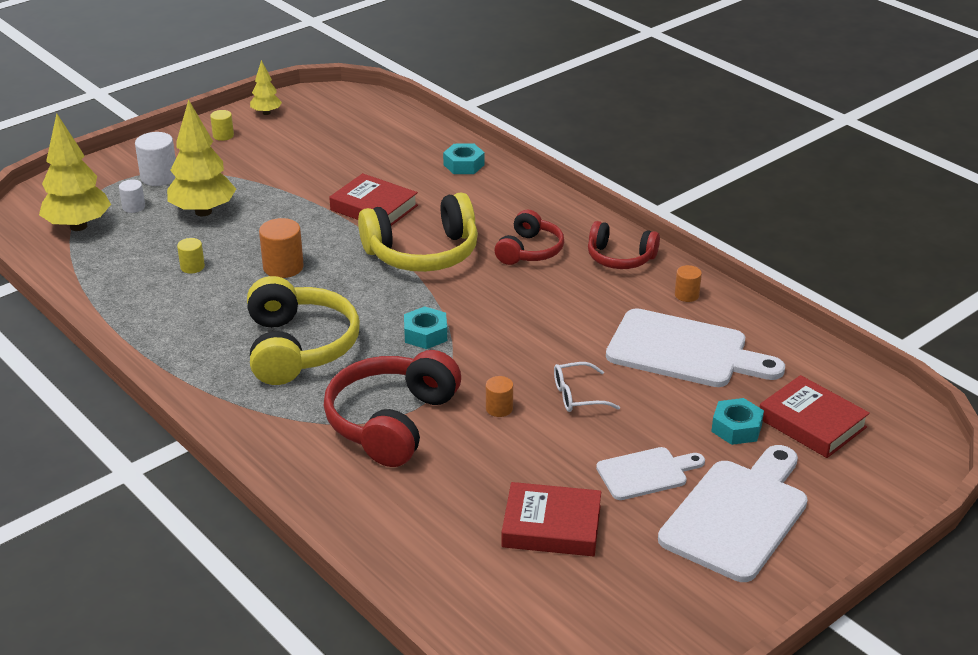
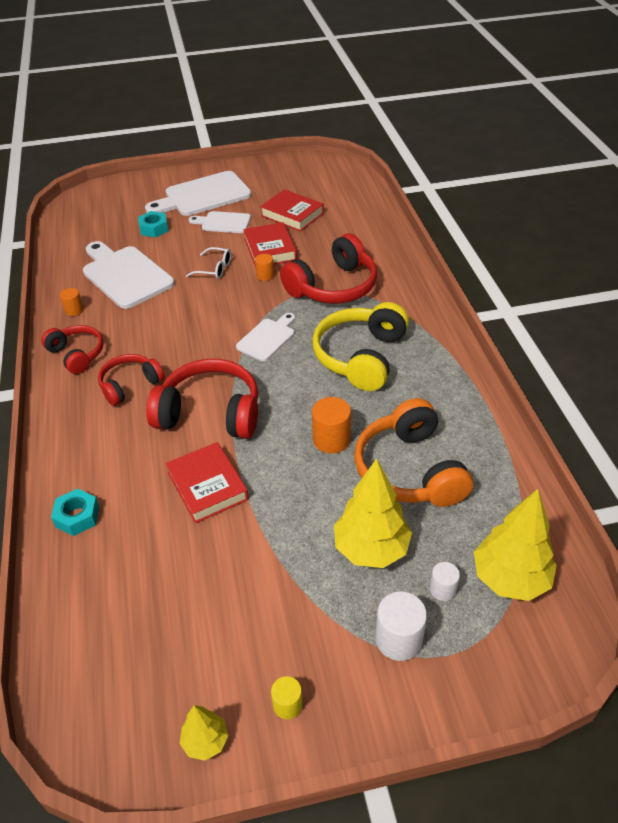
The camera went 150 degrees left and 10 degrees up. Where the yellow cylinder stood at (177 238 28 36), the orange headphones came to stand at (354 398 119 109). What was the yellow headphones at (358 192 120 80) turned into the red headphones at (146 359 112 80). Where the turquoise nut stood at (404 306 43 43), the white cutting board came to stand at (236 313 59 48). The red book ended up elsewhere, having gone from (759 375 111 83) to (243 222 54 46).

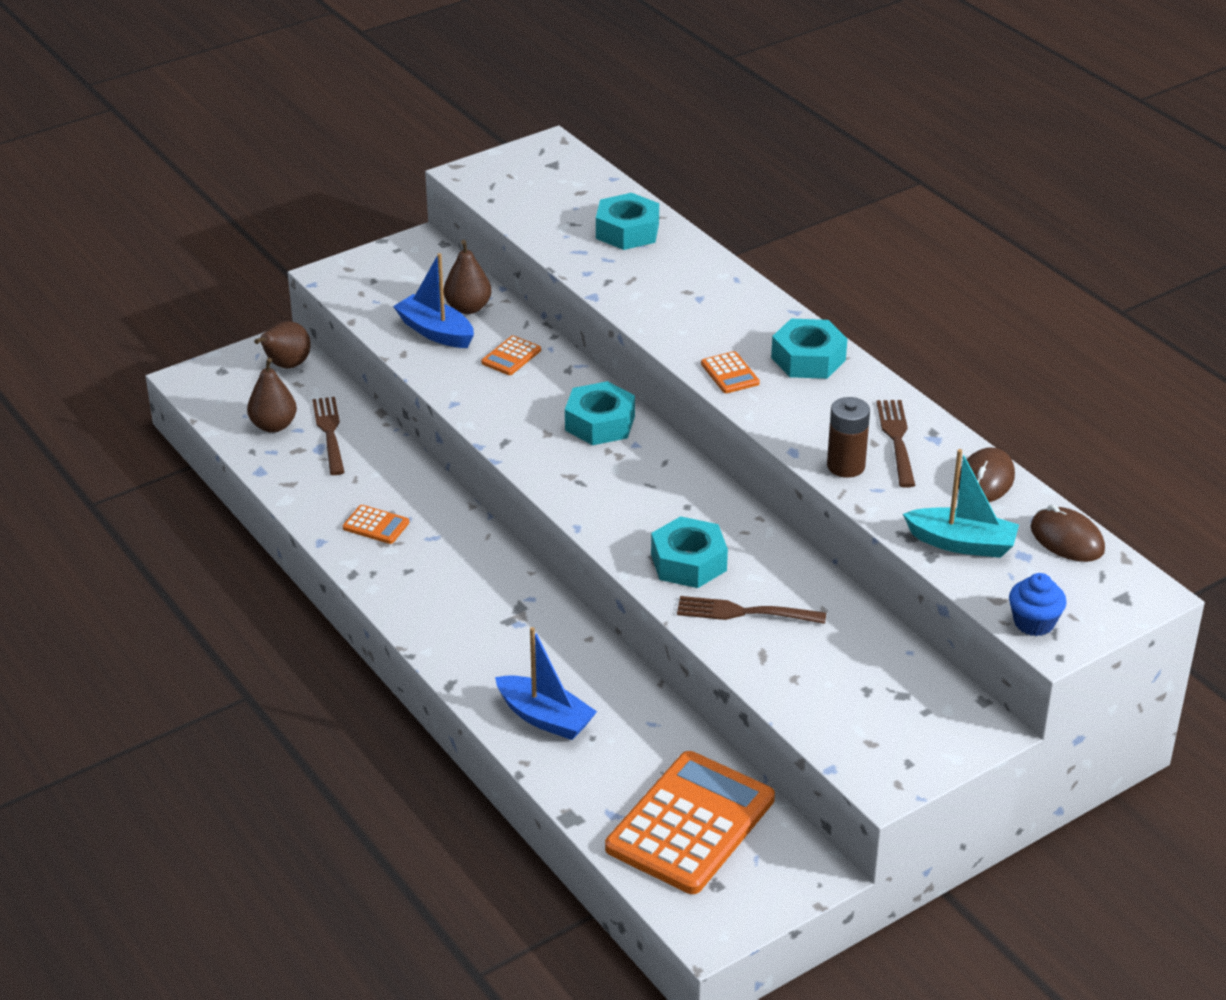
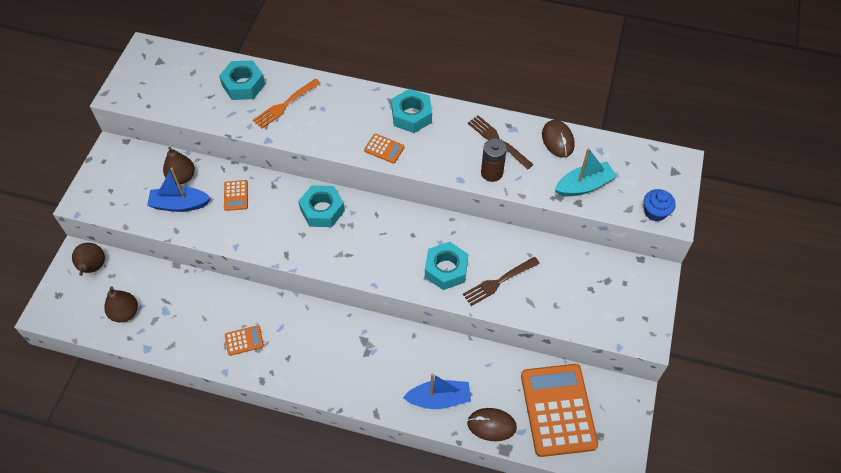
The camera went 40 degrees left and 20 degrees up. The second view lost the brown fork at (312 397 33 78). The brown mouse ended up elsewhere, having gone from (1030 504 75 58) to (467 408 50 33). The second view gained the orange fork at (253 79 68 50).

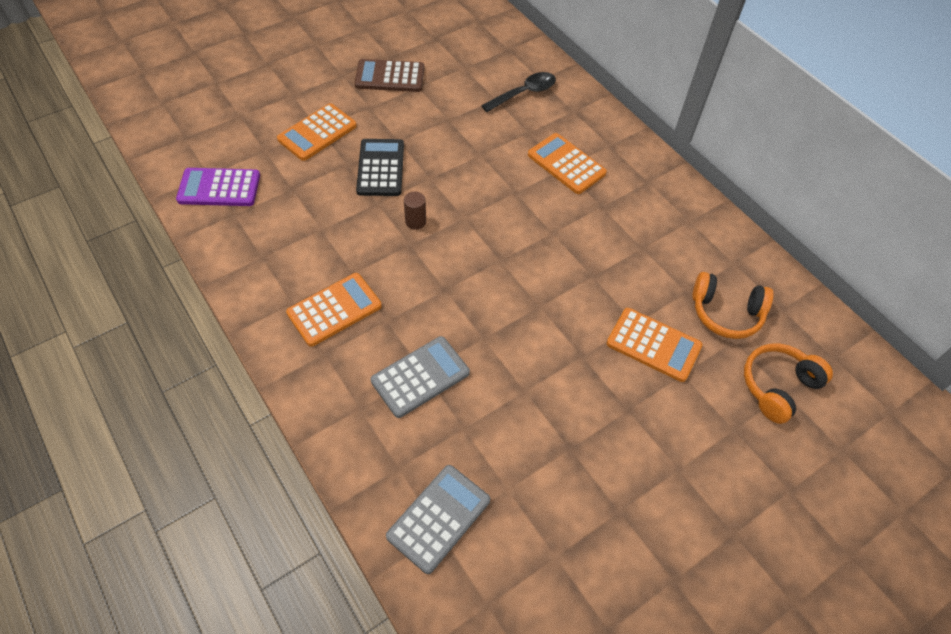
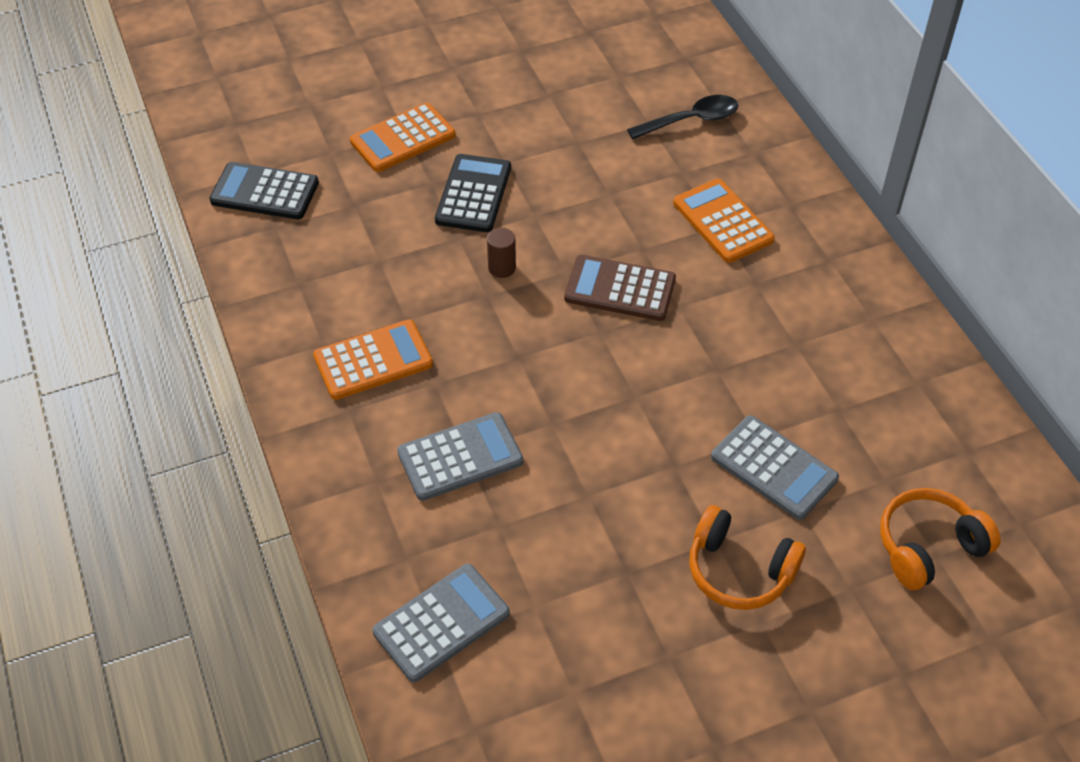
The camera went 15 degrees right and 5 degrees down. What was the purple calculator at (176 168 84 38) turned into the black calculator at (209 162 110 57). The brown calculator ended up elsewhere, having gone from (354 59 70 33) to (564 255 112 66). What was the orange calculator at (606 308 97 74) turned into the grey calculator at (711 416 128 104). The orange headphones ended up elsewhere, having gone from (692 272 81 67) to (689 505 117 105).

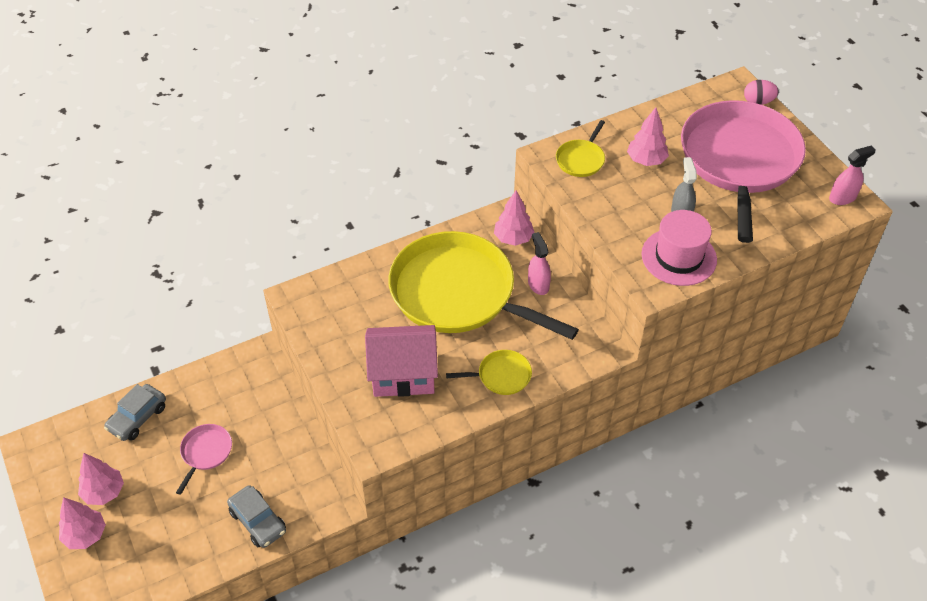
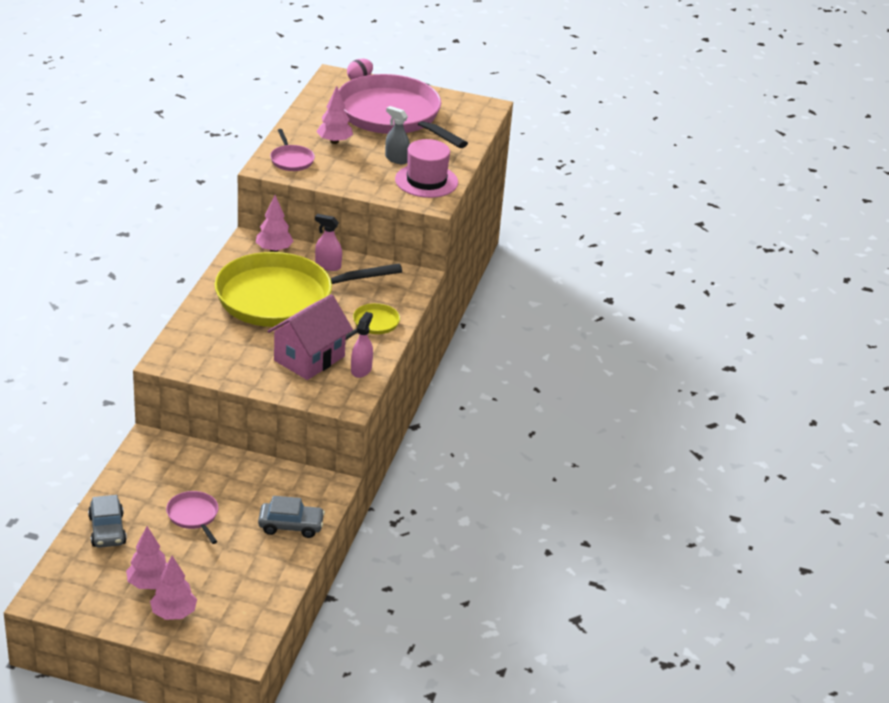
The camera went 50 degrees left and 15 degrees down. What was the yellow pan at (556 120 49 57) turned into the pink pan at (270 129 45 42). The pink spray bottle ended up elsewhere, having gone from (829 146 46 59) to (351 312 22 66).

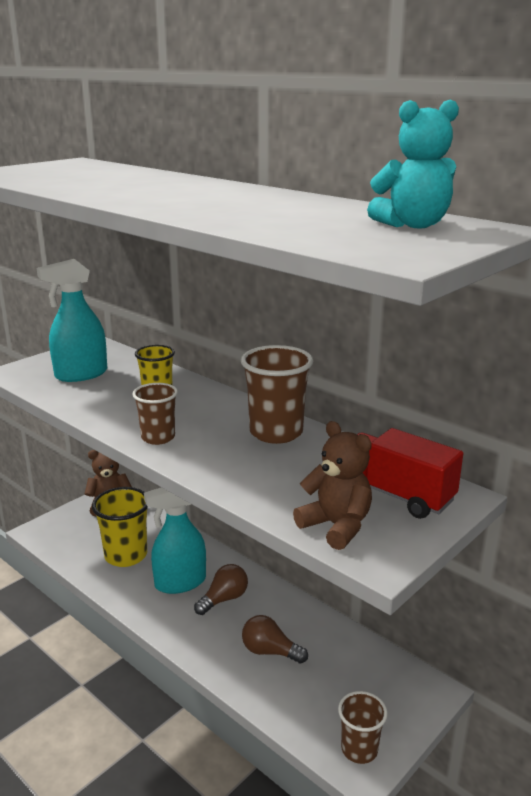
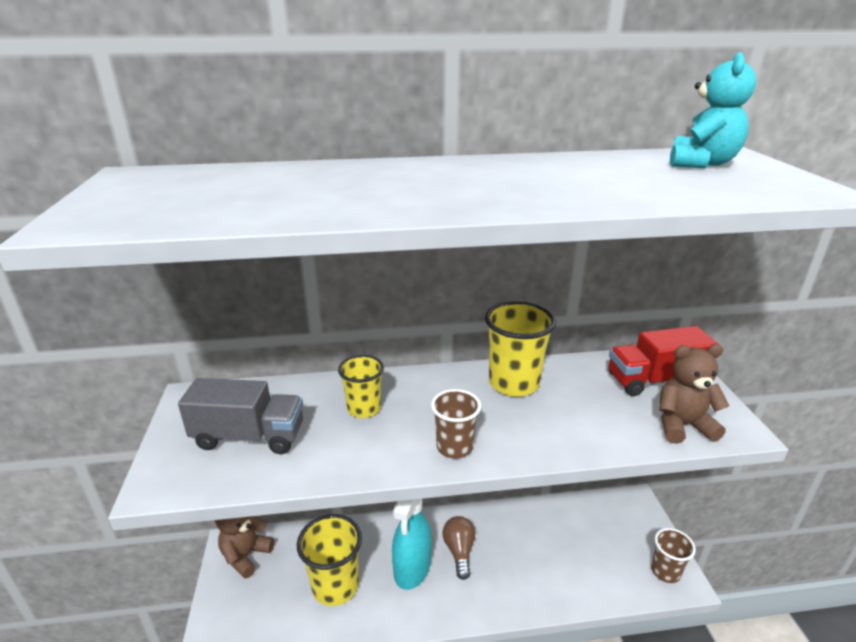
The camera went 50 degrees left and 5 degrees up. Where the turquoise spray bottle stood at (37 259 70 123), the grey truck came to stand at (178 378 125 76). What was the brown cup at (241 345 72 99) turned into the yellow cup at (485 301 71 96). The second view lost the brown light bulb at (242 615 66 49).

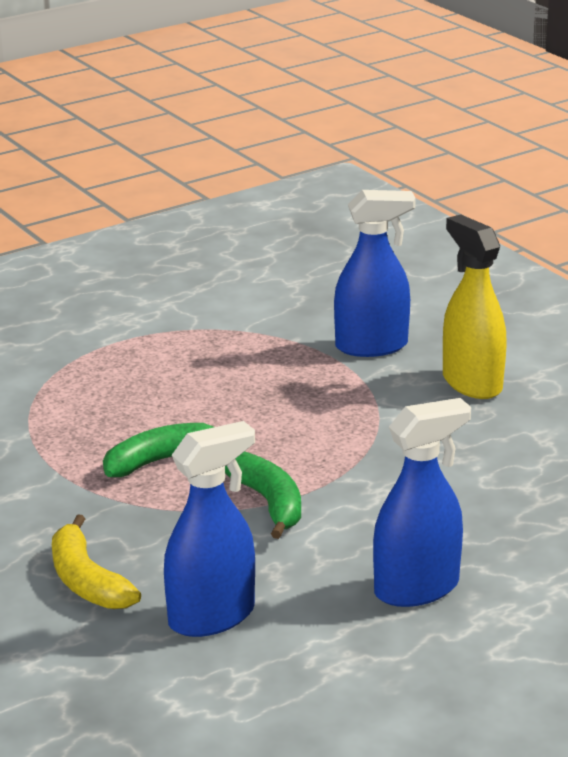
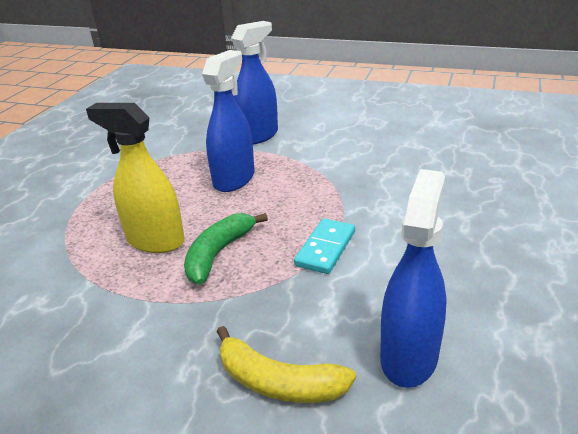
The camera went 35 degrees left and 5 degrees up. Where the green banana stood at (225 451 76 88), the turquoise domino came to stand at (294 218 61 56). The blue spray bottle ended up elsewhere, having gone from (373 398 98 209) to (202 50 53 142). The yellow spray bottle ended up elsewhere, having gone from (443 214 64 185) to (86 103 99 150).

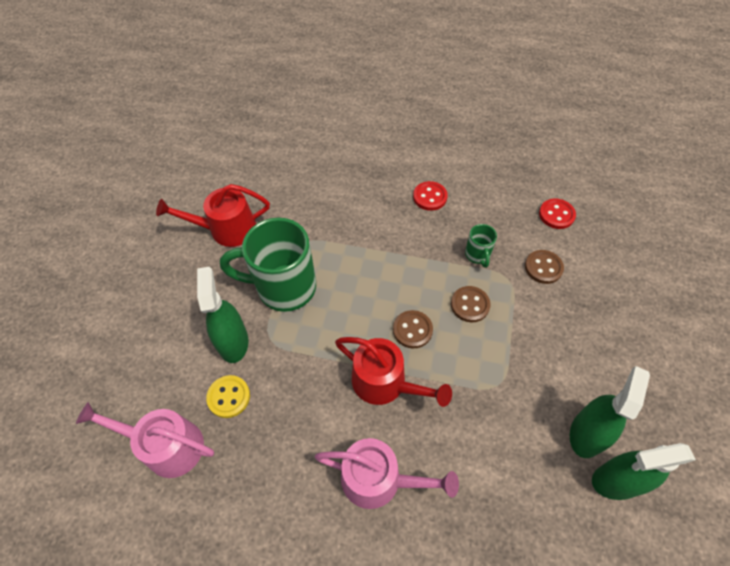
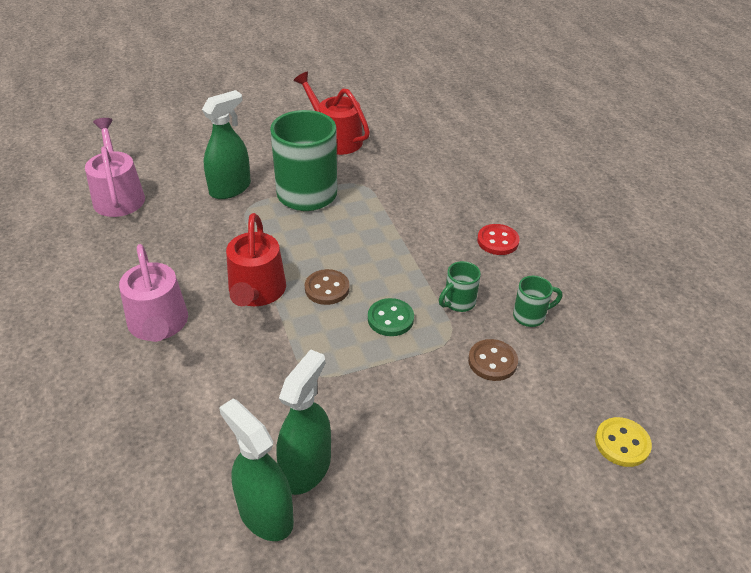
The camera went 55 degrees right and 15 degrees down. The yellow button ended up elsewhere, having gone from (206 375 44 43) to (595 417 57 50). What was the brown button at (451 286 40 36) turned into the green button at (368 298 46 38). The second view lost the red button at (539 199 37 30). The green spray bottle at (570 366 80 92) ended up facing another way, 60 degrees counterclockwise from before. The second view gained the green mug at (513 276 49 51).

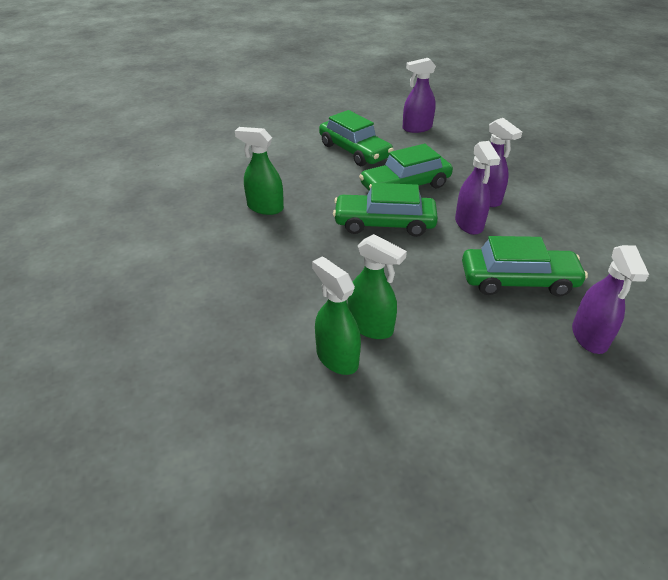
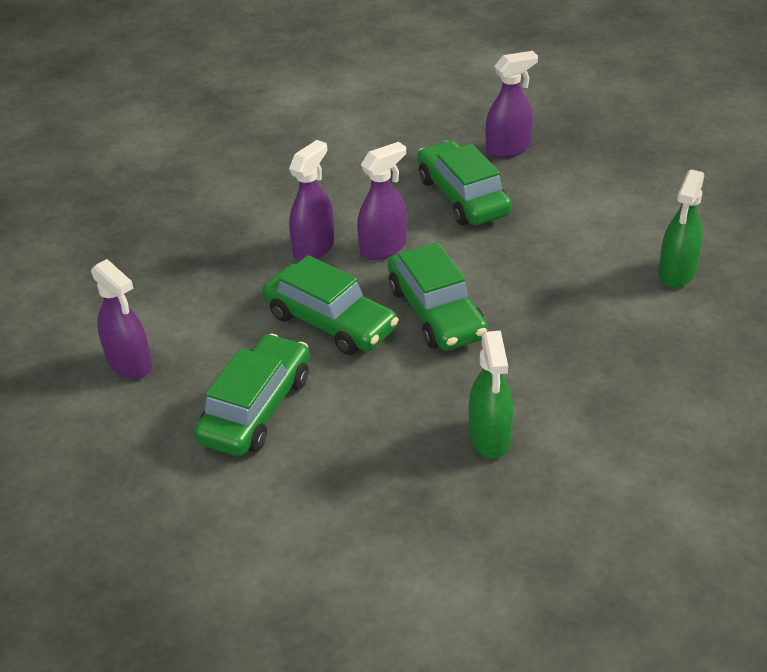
The camera went 115 degrees left and 0 degrees up. The second view lost the green spray bottle at (347 234 60 105).

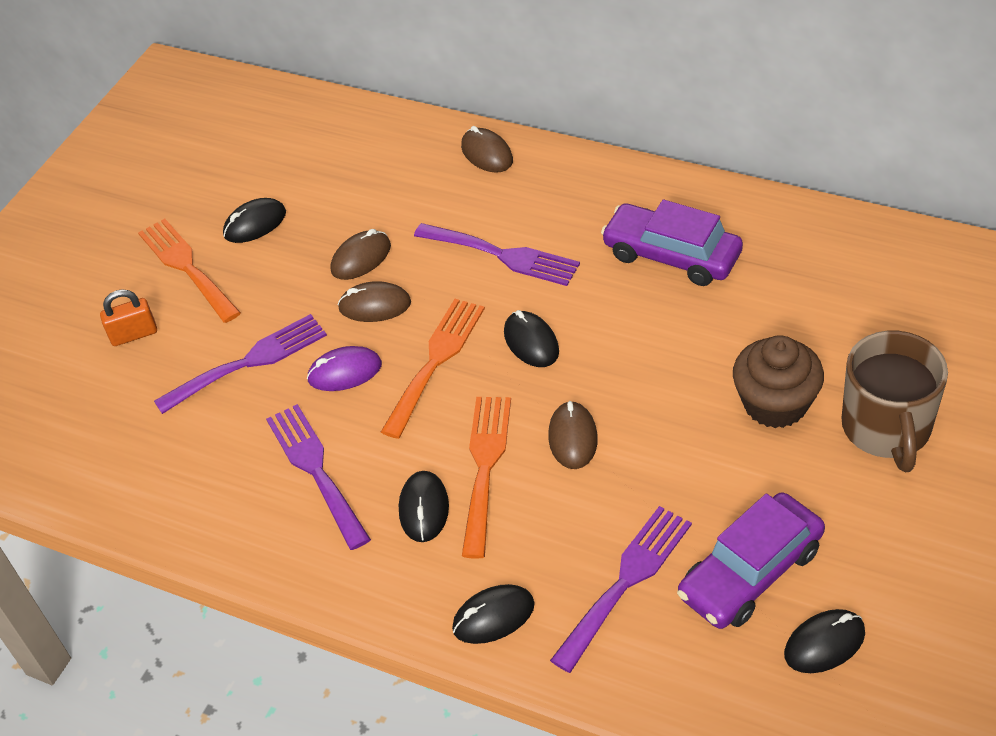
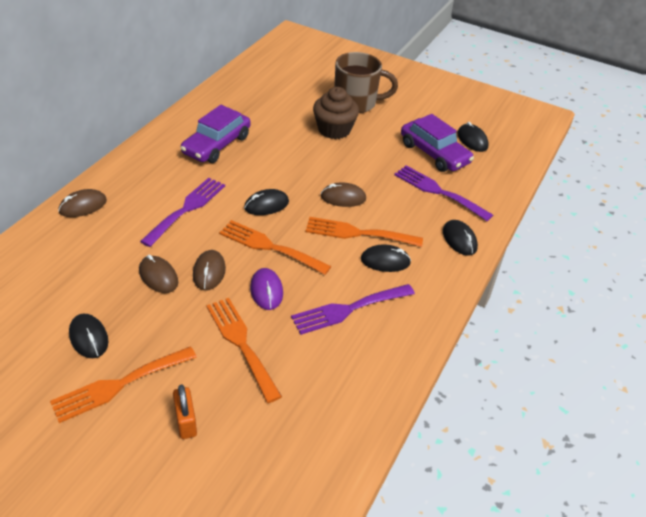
The camera went 95 degrees left and 5 degrees down. What was the purple fork at (154 314 173 100) turned into the orange fork at (206 298 76 105).

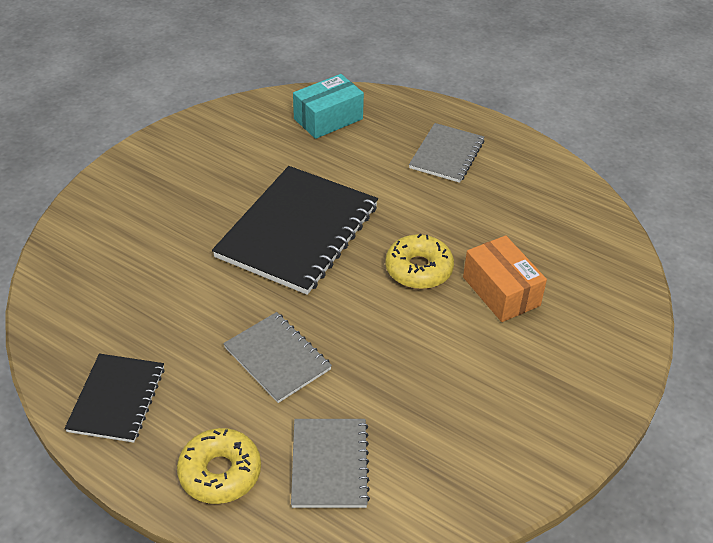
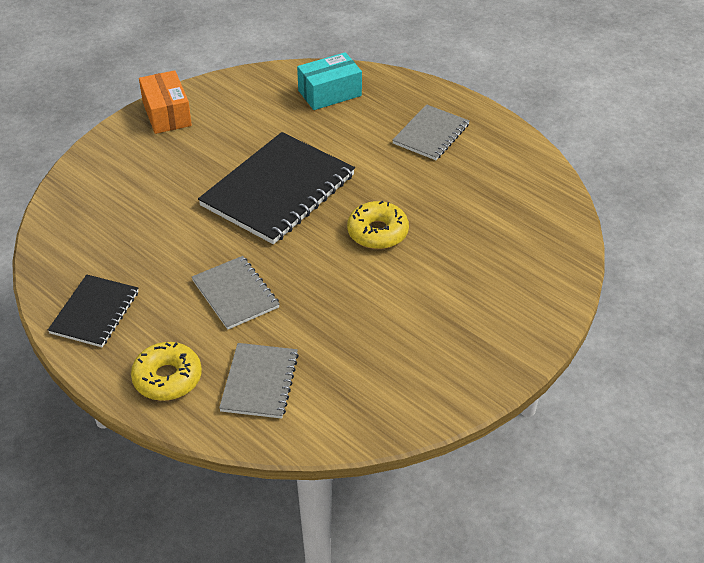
The camera went 10 degrees right and 0 degrees up. The orange box ended up elsewhere, having gone from (463 235 84 87) to (139 70 53 64).

